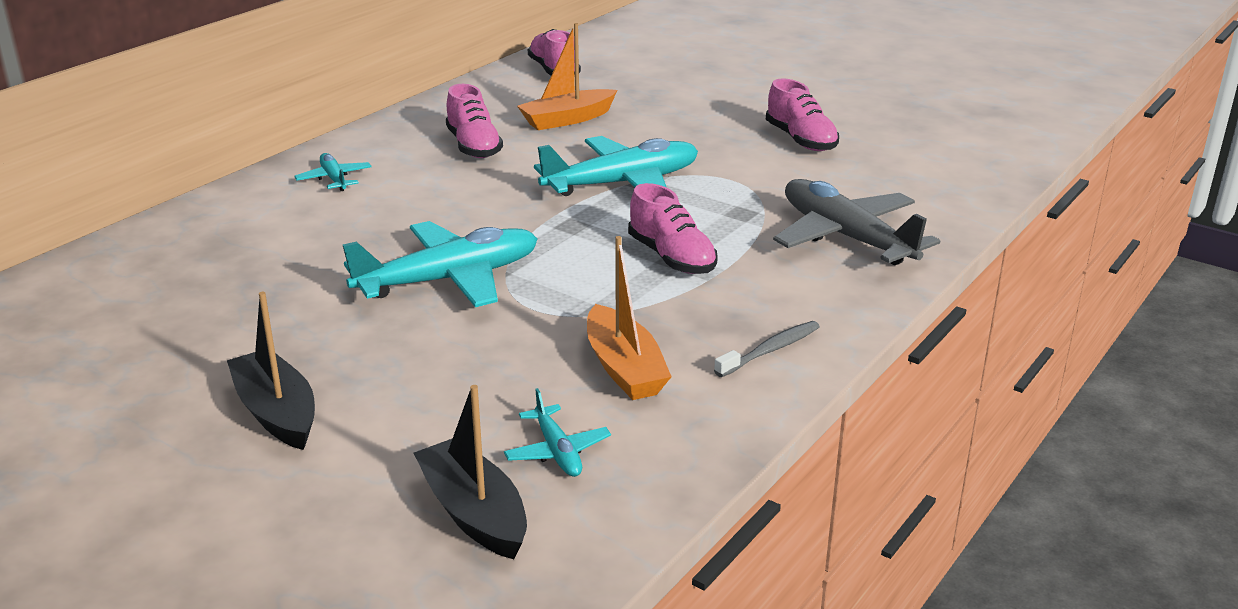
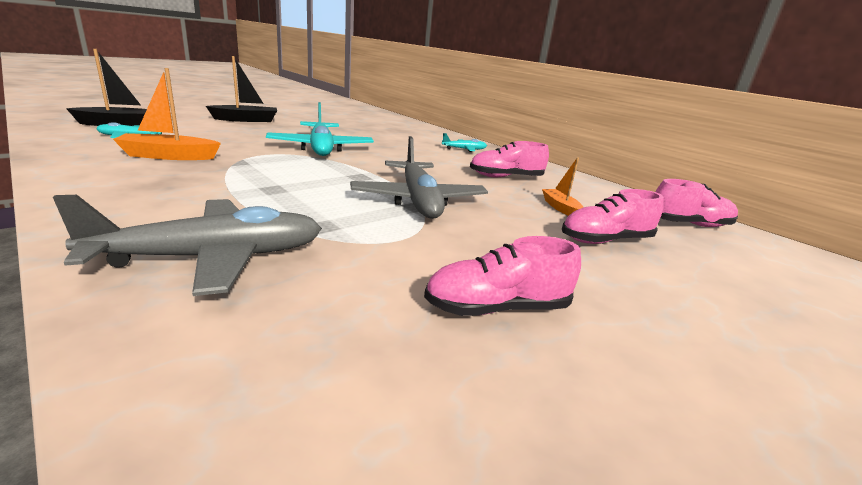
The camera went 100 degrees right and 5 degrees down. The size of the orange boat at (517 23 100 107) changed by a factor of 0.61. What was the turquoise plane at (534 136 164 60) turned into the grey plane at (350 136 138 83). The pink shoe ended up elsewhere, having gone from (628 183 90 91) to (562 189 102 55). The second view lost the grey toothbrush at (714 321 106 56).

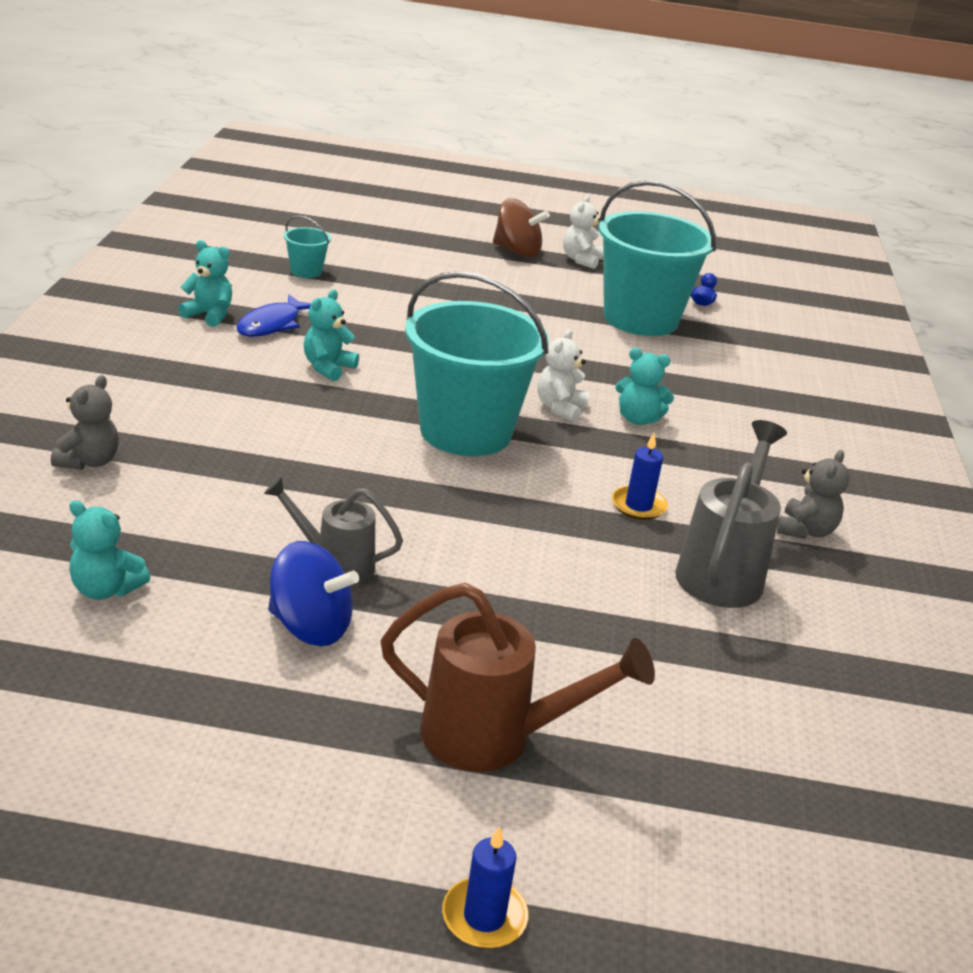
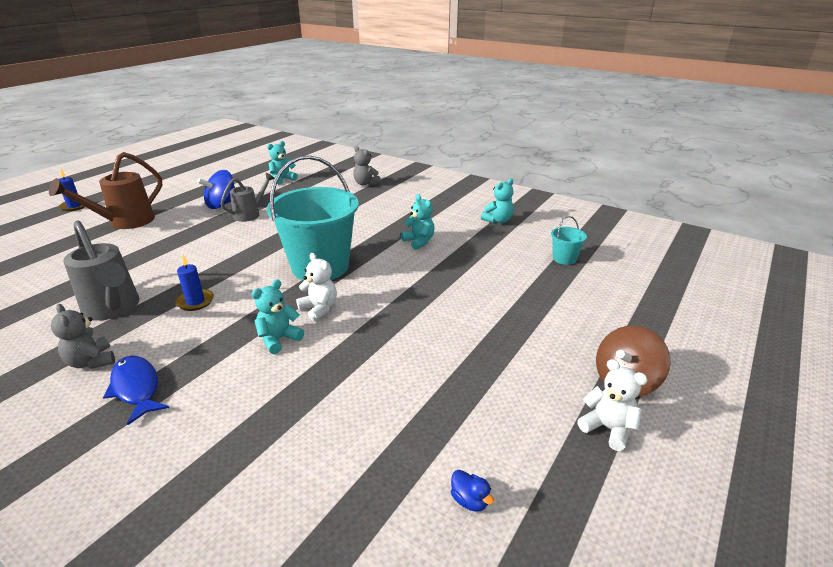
The camera went 120 degrees right and 0 degrees up. The blue fish ended up elsewhere, having gone from (236 295 76 42) to (103 356 66 69). The second view lost the turquoise bucket at (599 180 117 156).

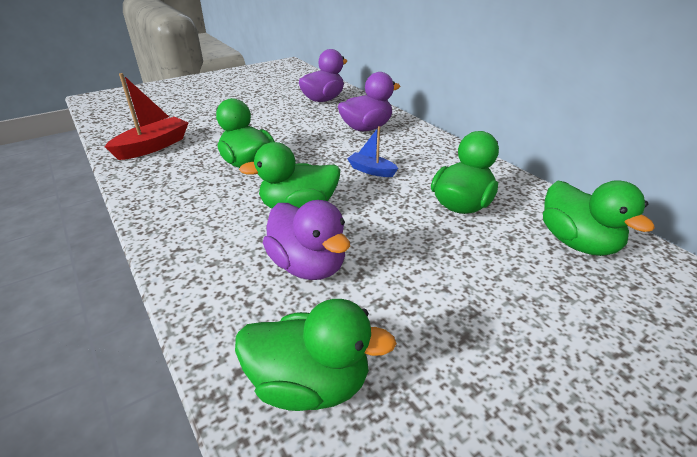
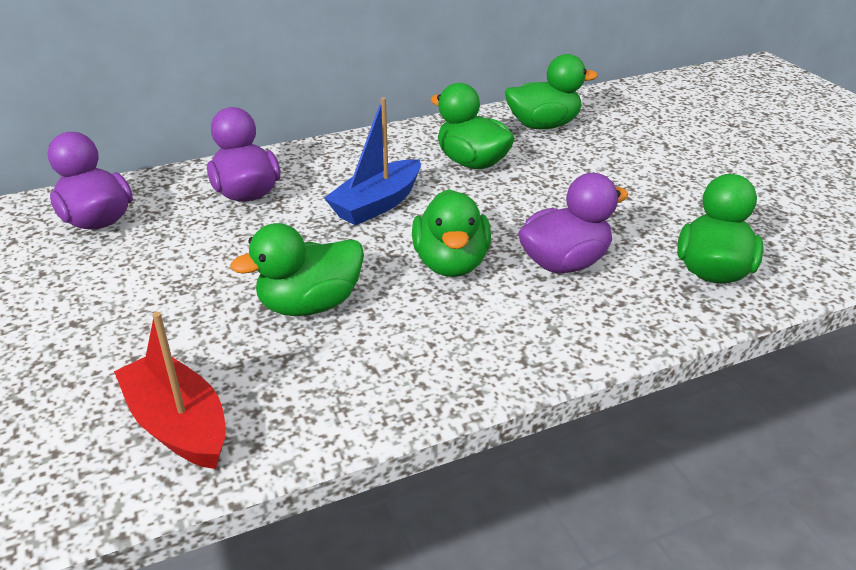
The camera went 80 degrees left and 0 degrees up. The size of the blue boat at (347 126 51 51) changed by a factor of 1.70.

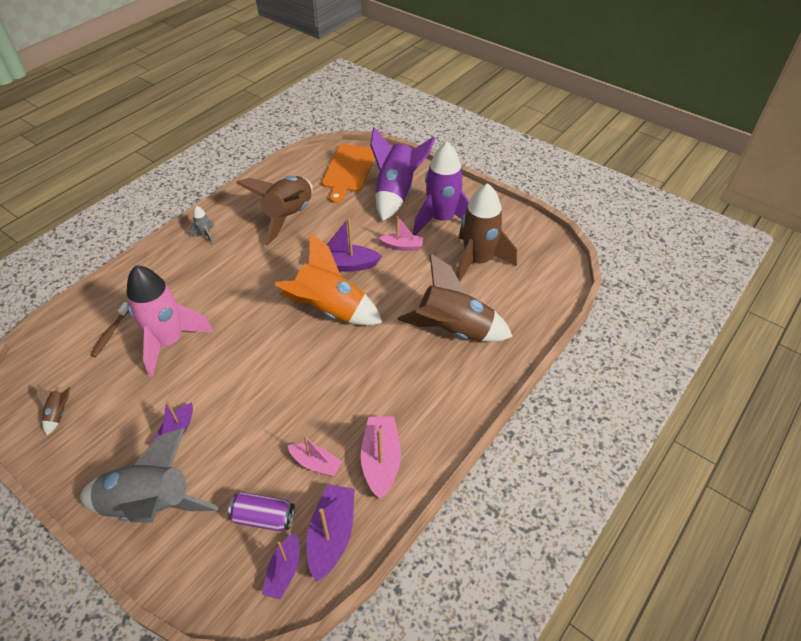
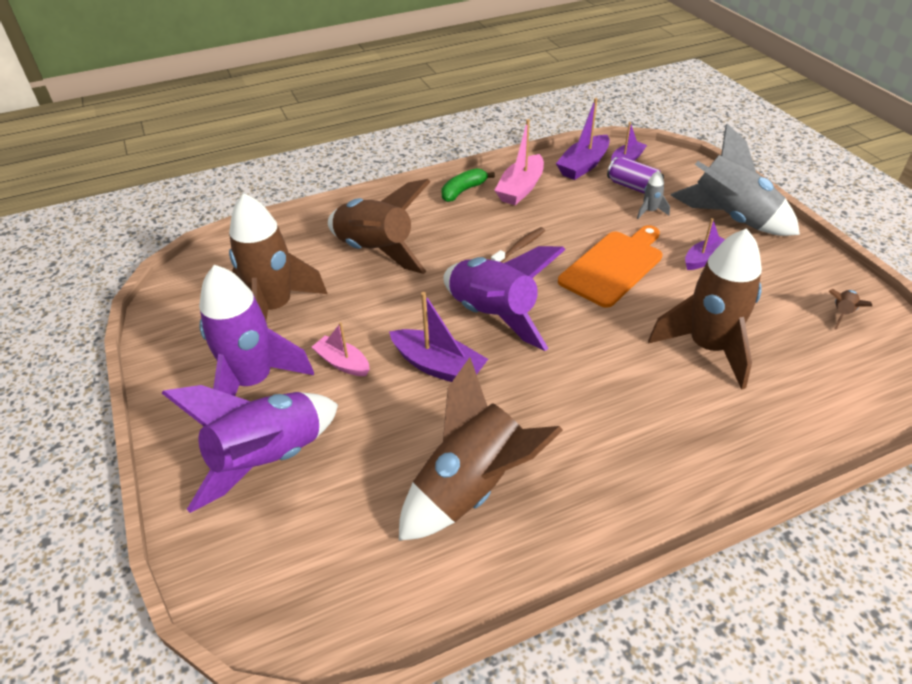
The camera went 150 degrees left and 5 degrees down. The brown toothbrush ended up elsewhere, having gone from (90 302 39 55) to (491 227 54 35). What was the pink rocket at (126 265 88 112) turned into the brown rocket at (648 228 114 162). The grey rocket ended up elsewhere, having gone from (189 206 25 37) to (637 170 33 49). What was the orange rocket at (275 233 107 93) turned into the purple rocket at (443 246 123 105). The second view lost the pink boat at (288 435 54 41). The orange cutting board ended up elsewhere, having gone from (322 144 53 59) to (558 225 104 83). The second view gained the green banana at (441 168 54 34).

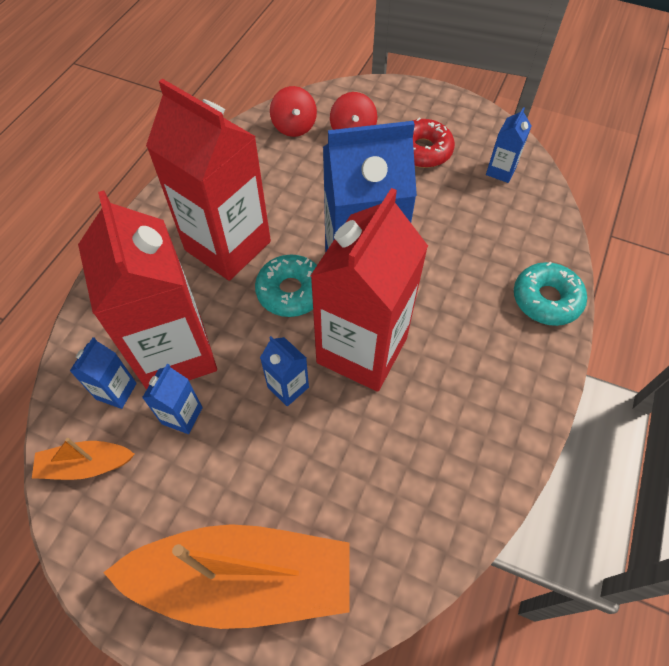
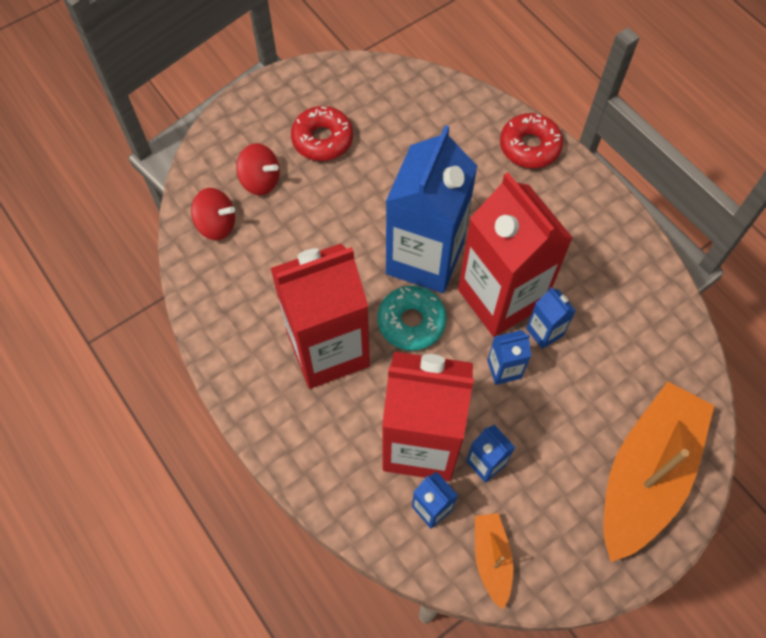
The camera went 60 degrees left and 5 degrees up. The orange boat at (32 438 103 42) ended up facing another way, 150 degrees clockwise from before. The blue carton ended up elsewhere, having gone from (486 107 45 76) to (526 287 50 62). What was the turquoise donut at (514 262 73 64) turned into the red donut at (500 113 63 55).

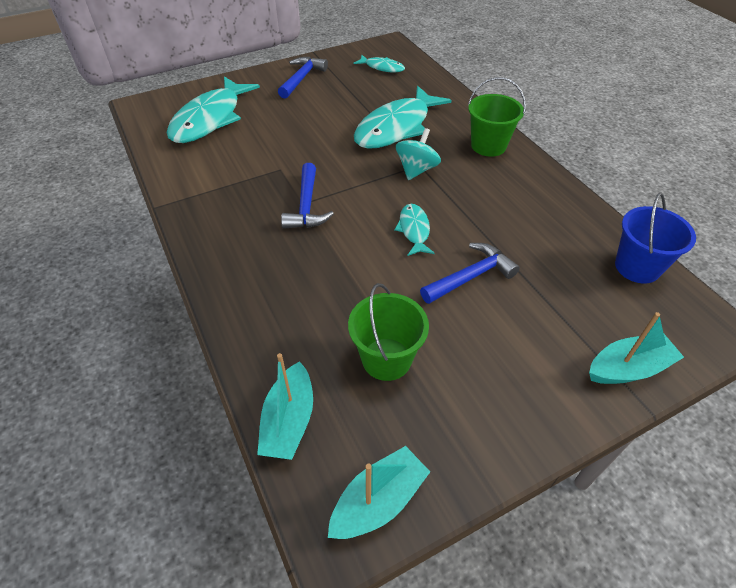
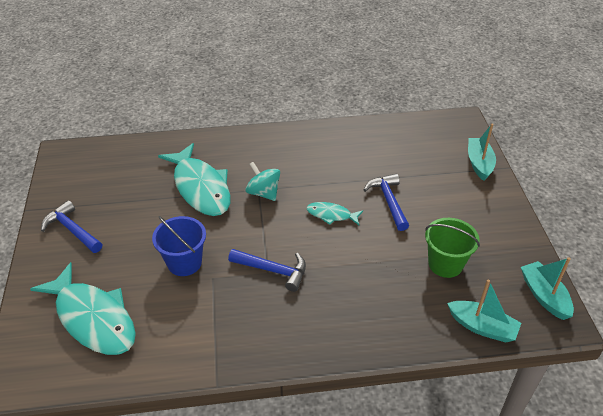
The camera went 70 degrees left and 5 degrees down. The second view lost the turquoise fish at (354 55 51 17). The second view lost the green bucket at (468 77 58 80). The blue bucket ended up elsewhere, having gone from (615 193 81 91) to (152 216 54 60).

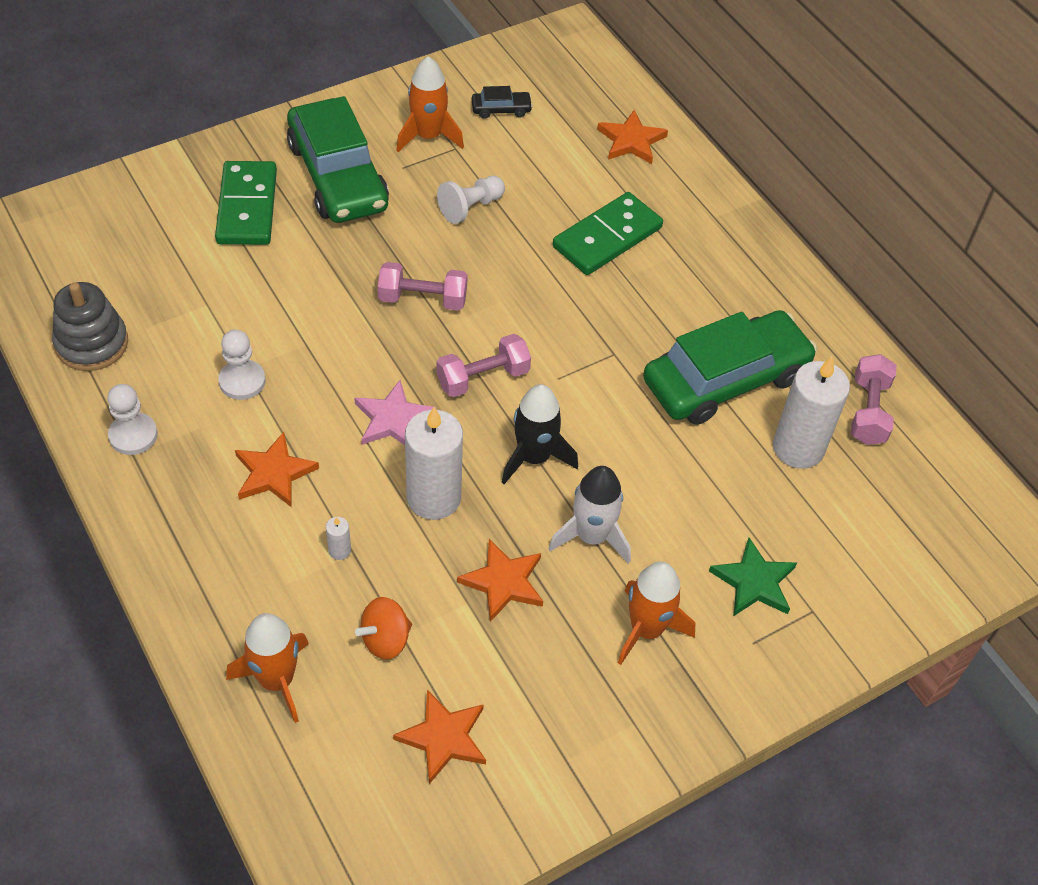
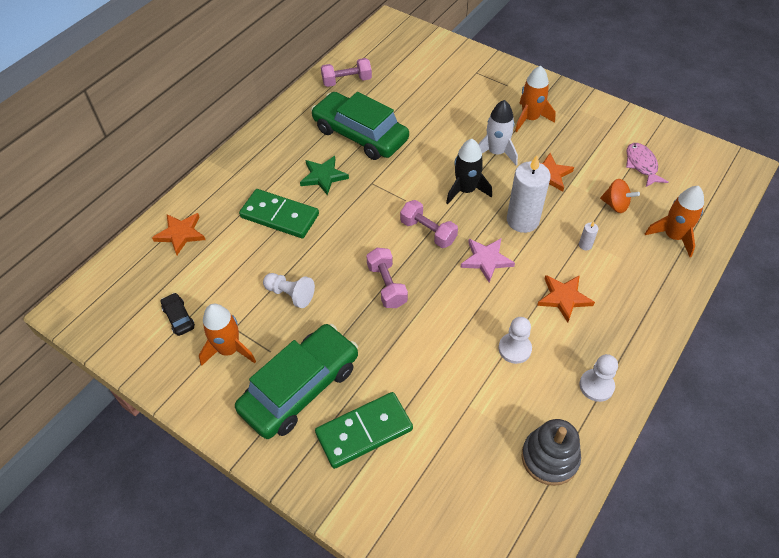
The camera went 110 degrees left and 0 degrees up. Where the orange star stood at (393 690 93 94), the pink fish came to stand at (626 143 43 44). The green star ended up elsewhere, having gone from (709 538 88 78) to (300 156 49 39). The second view lost the white candle at (773 356 77 113).

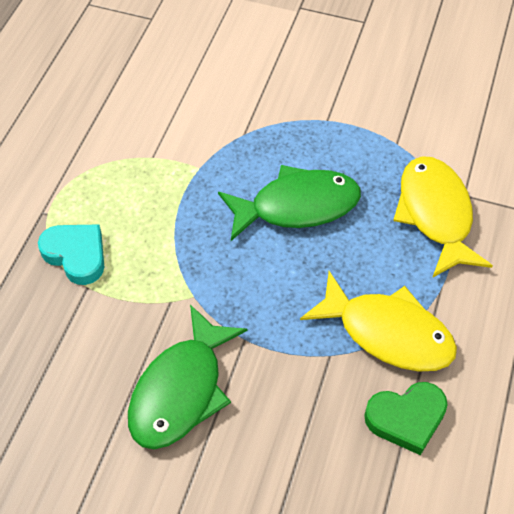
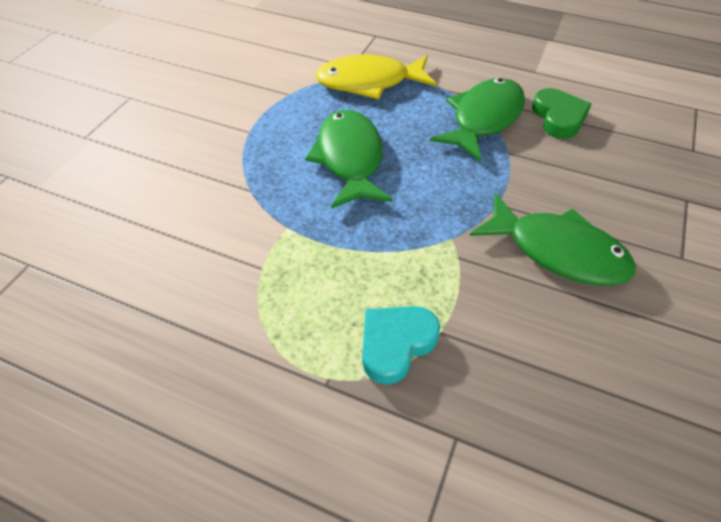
The camera went 85 degrees left and 5 degrees down. What was the yellow fish at (300 271 157 100) turned into the green fish at (430 78 95 84).

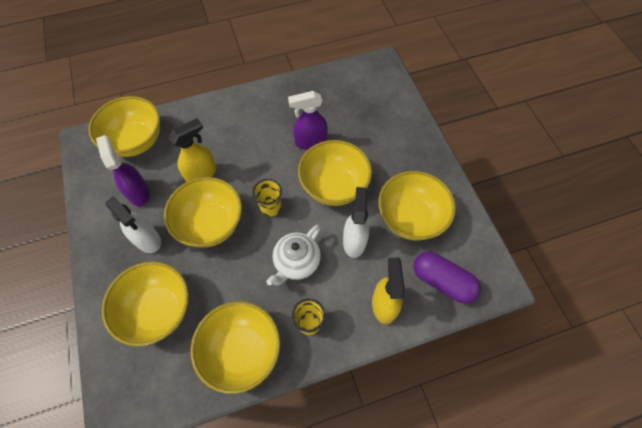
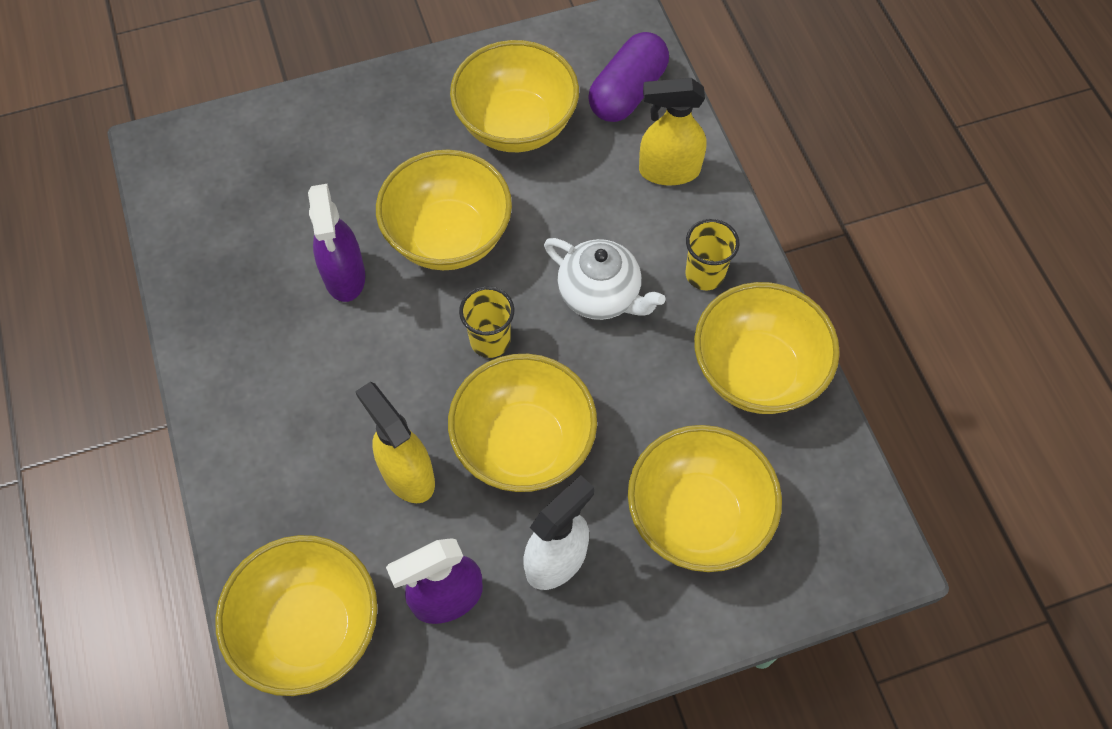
The camera went 90 degrees left and 0 degrees up. The second view lost the white spray bottle at (343 187 26 71).

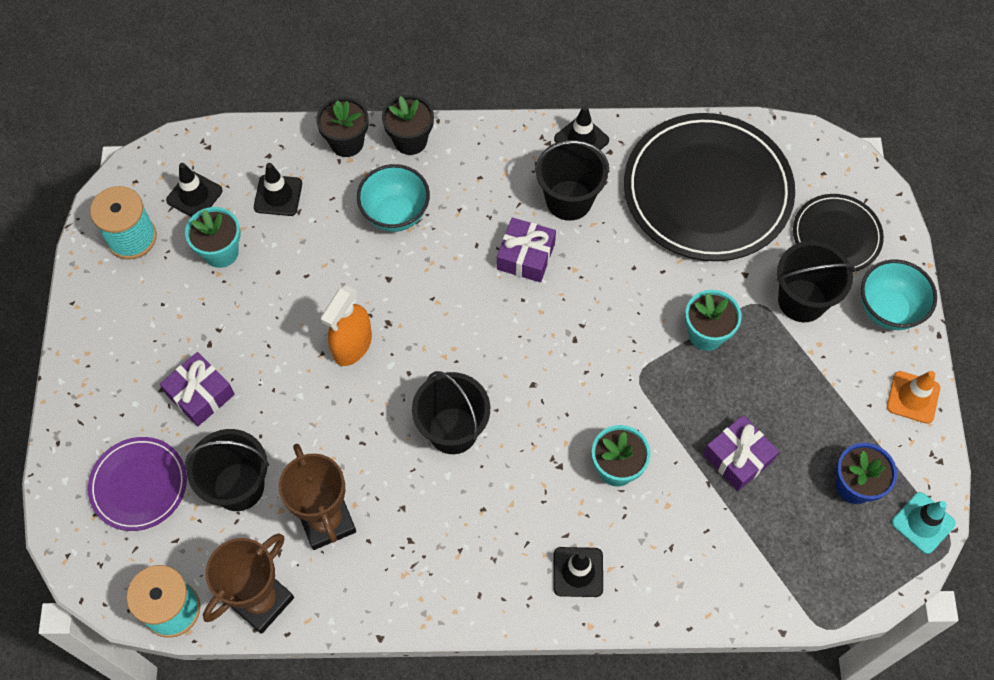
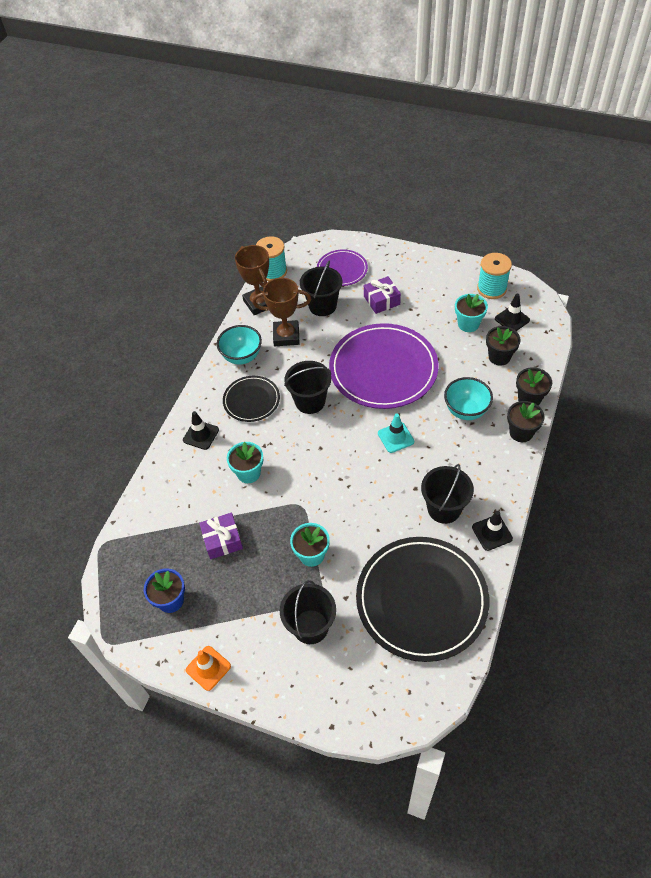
The camera went 115 degrees right and 10 degrees down. Where the black traffic cone stood at (254 163 48 53), the black flower pot came to stand at (486 326 35 40). Where the orange spray bottle stood at (321 285 51 81), the purple plate came to stand at (329 323 110 86). The second view lost the purple gift at (497 217 59 65). The black plate ended up elsewhere, having gone from (793 194 91 78) to (223 376 57 46). The turquoise bowl ended up elsewhere, having gone from (861 259 76 71) to (217 325 45 40). The turquoise traffic cone ended up elsewhere, having gone from (892 492 64 62) to (378 414 36 39).

